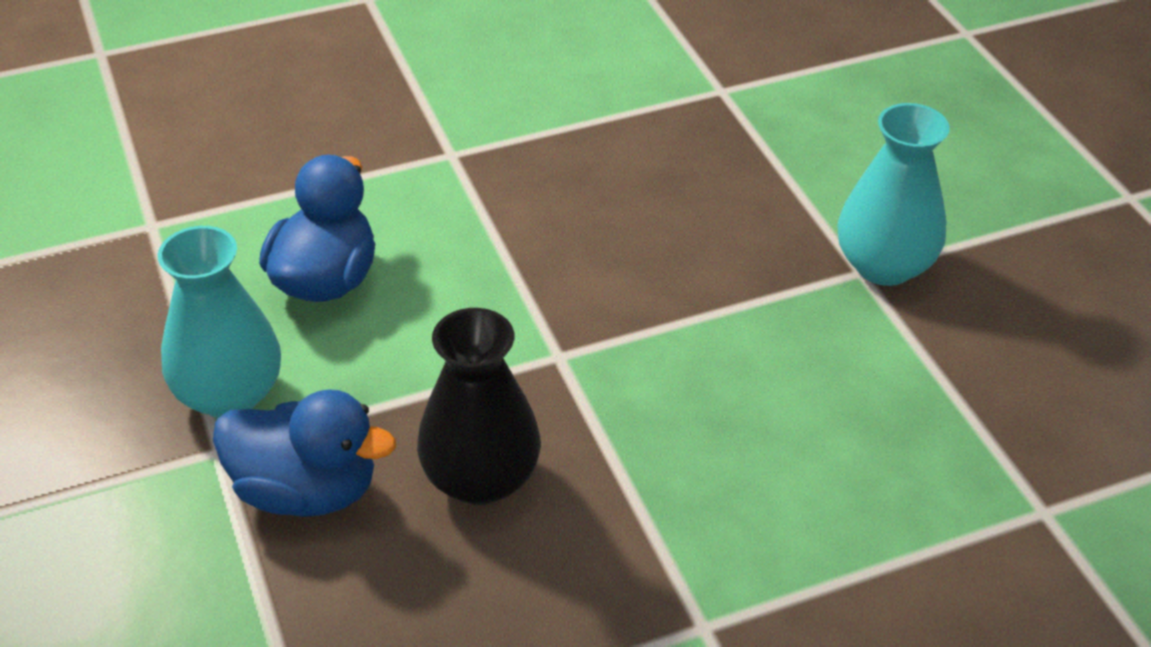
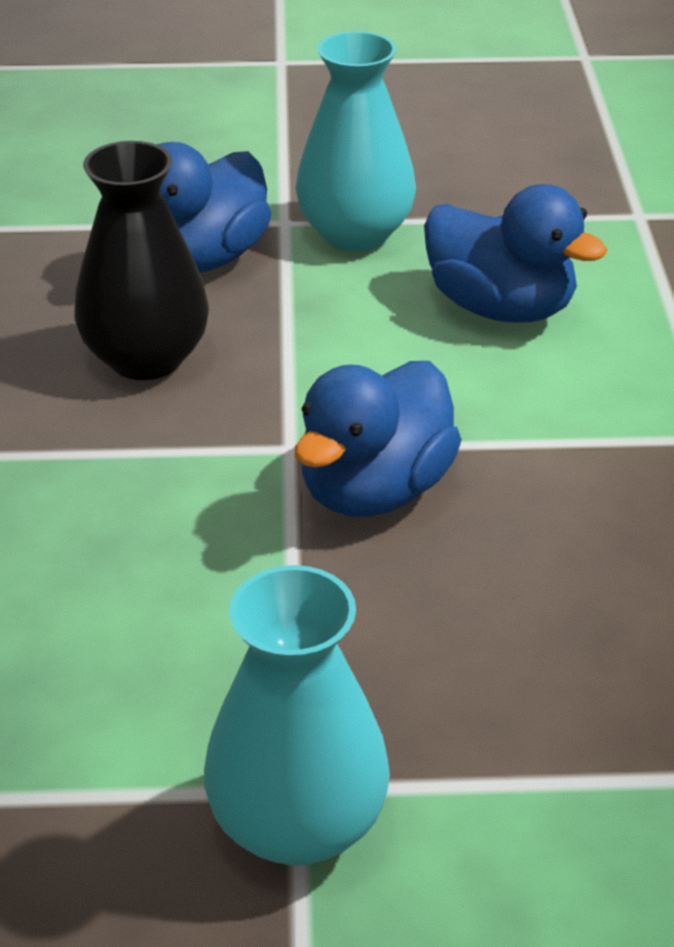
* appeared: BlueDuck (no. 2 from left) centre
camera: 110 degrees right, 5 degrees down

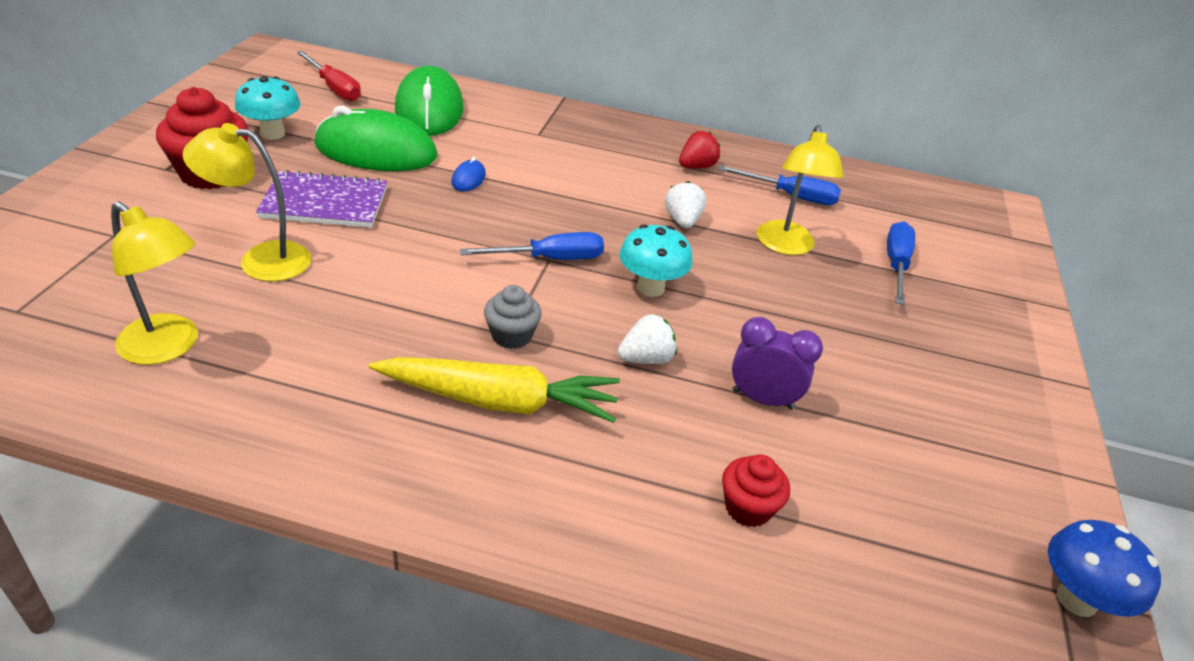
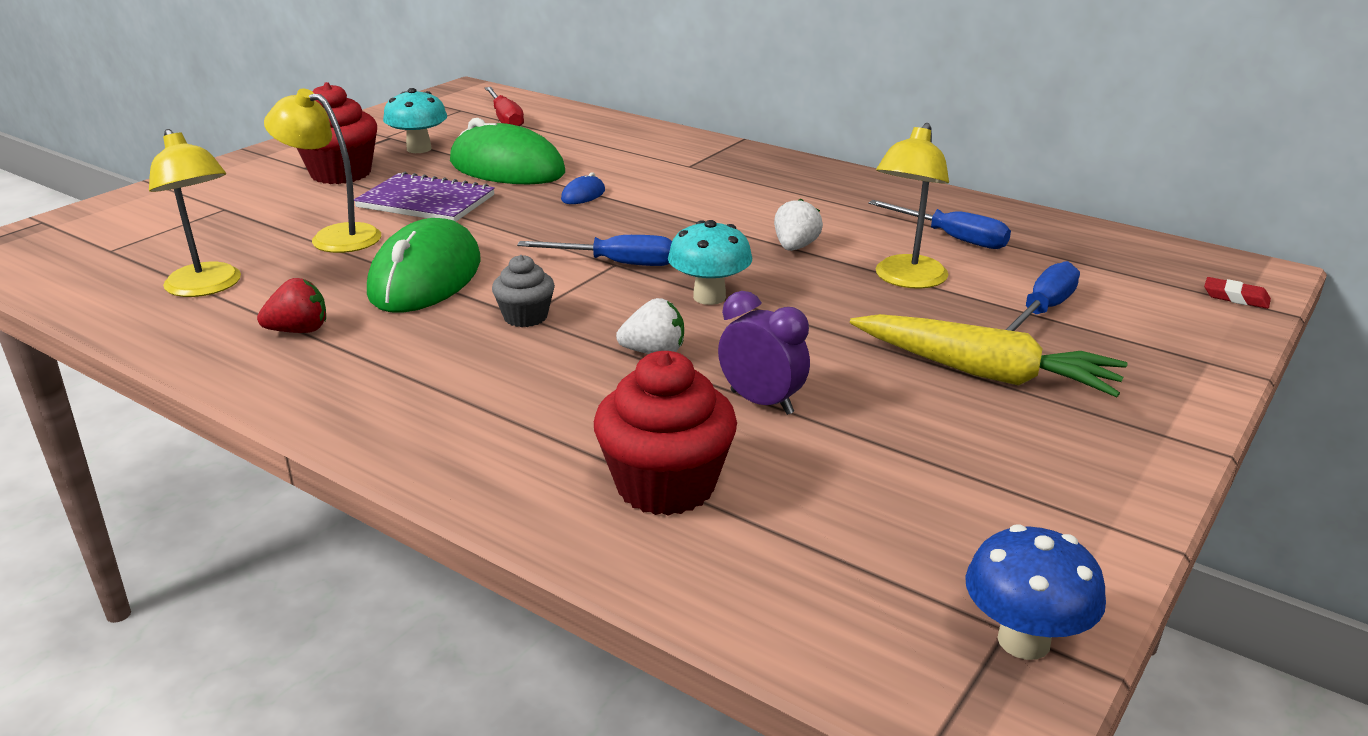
* relocated: RedStrawberry top centre to middle left
* relocated: GreenMouse (no. 2 from left in the first image) top centre to GreenMouse (no. 1 from left) middle left
* size: RedCupcake (no. 2 from left) bottom centre = centre x1.77
* relocated: YellowCarrot centre to middle right
* appeared: RedEraser middle right
camera: 25 degrees right, 10 degrees down

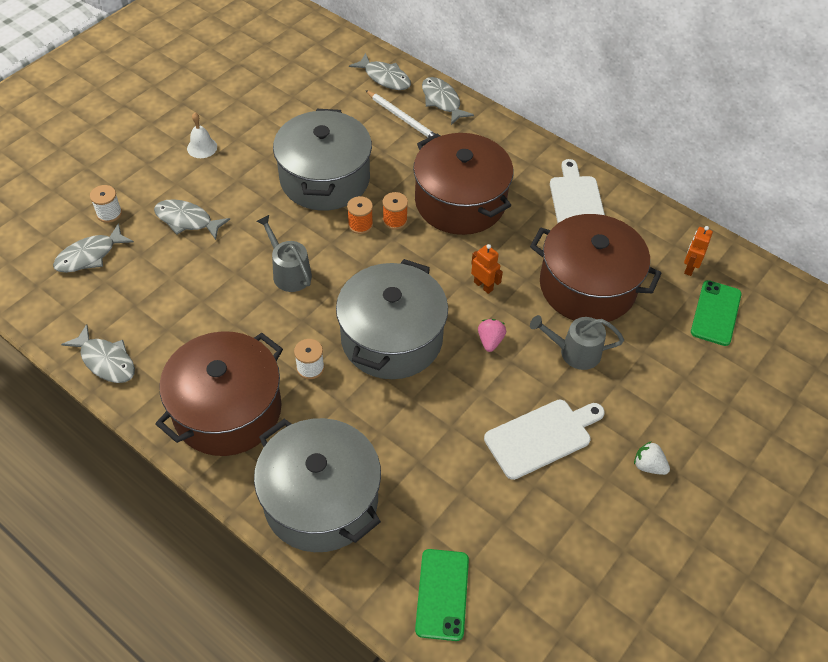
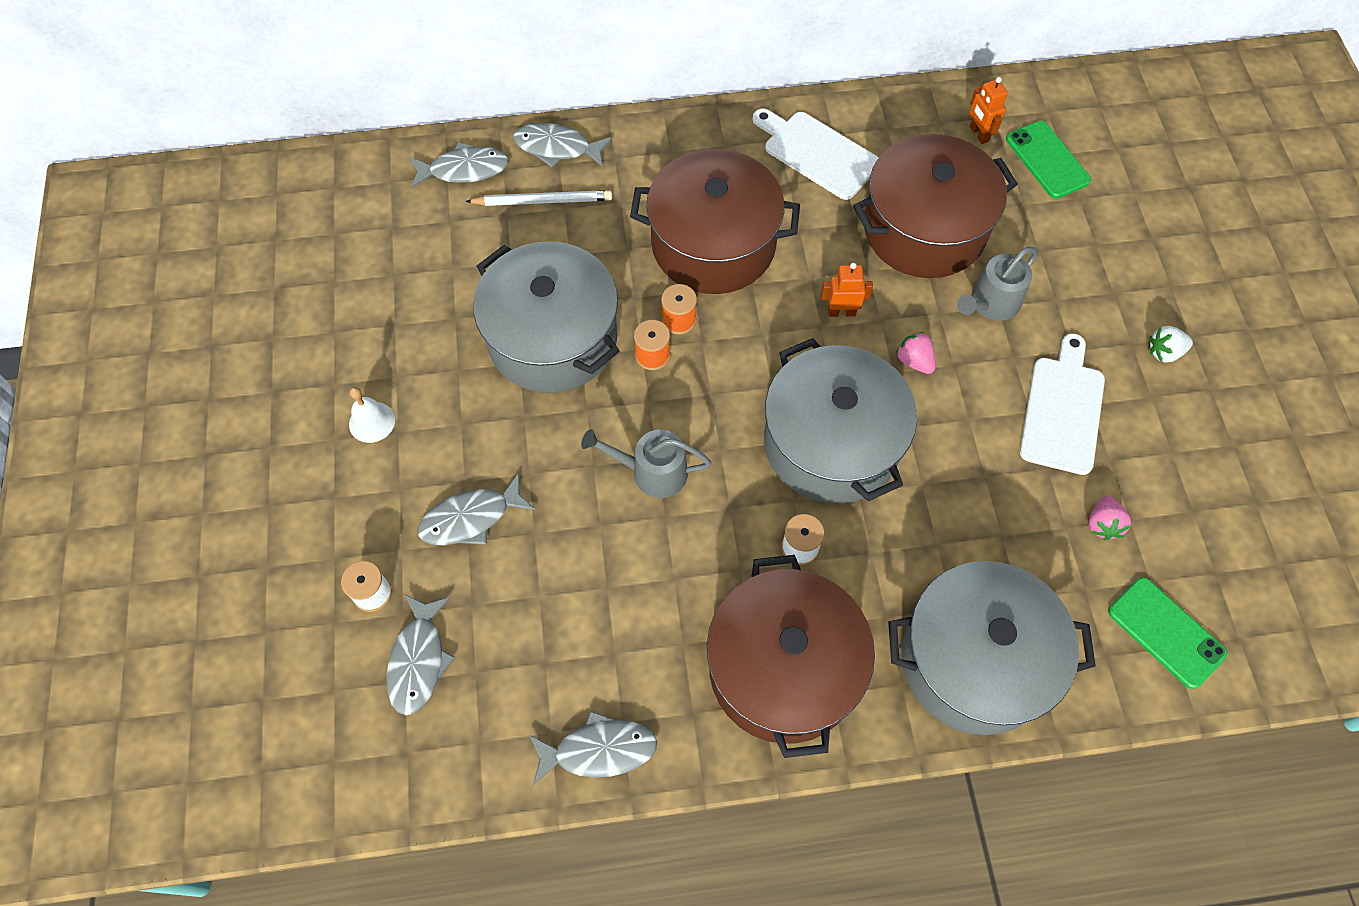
* appeared: PinkStrawberry (no. 2 from left) middle right
camera: 45 degrees left, 10 degrees up

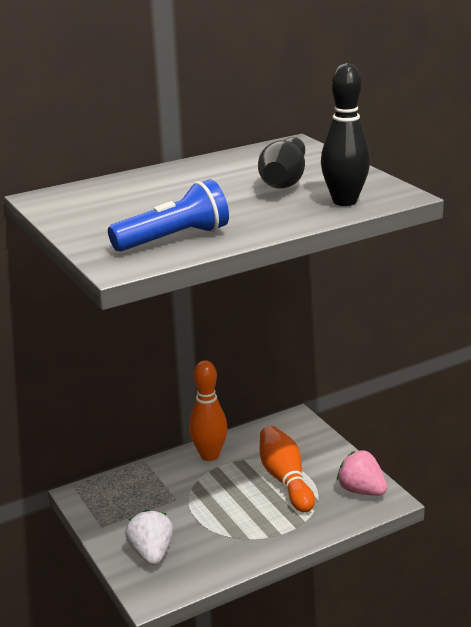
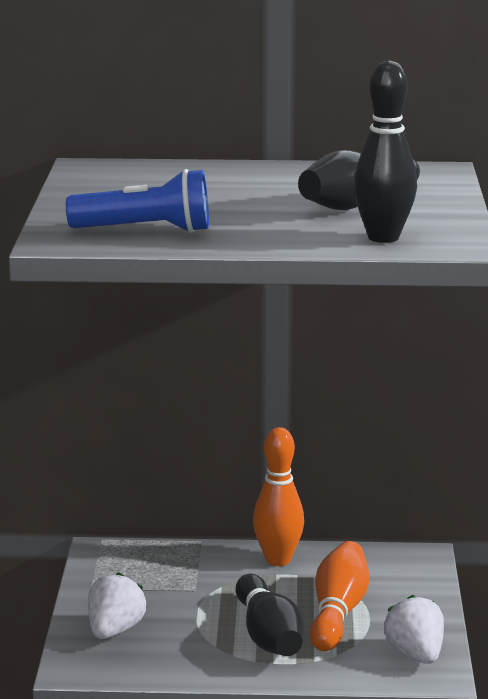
* appeared: BlackBowlingPin (no. 1 from left) bottom centre
* colour: PinkStrawberry bottom right to WhiteStrawberry (no. 2 from left) bottom right
camera: 30 degrees right, 5 degrees down

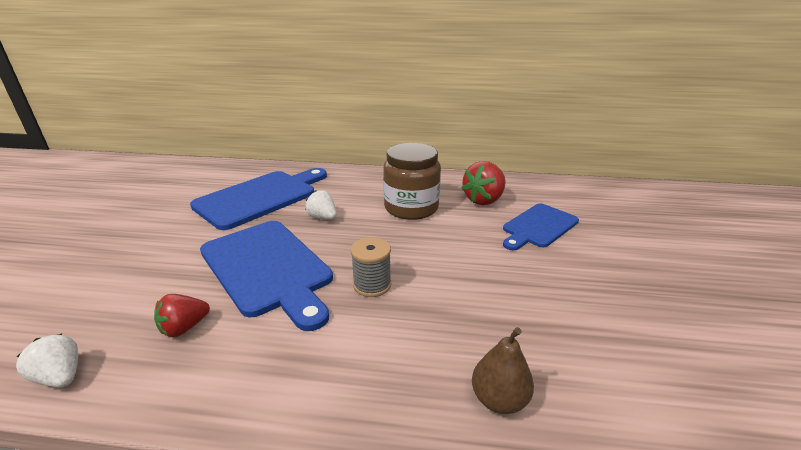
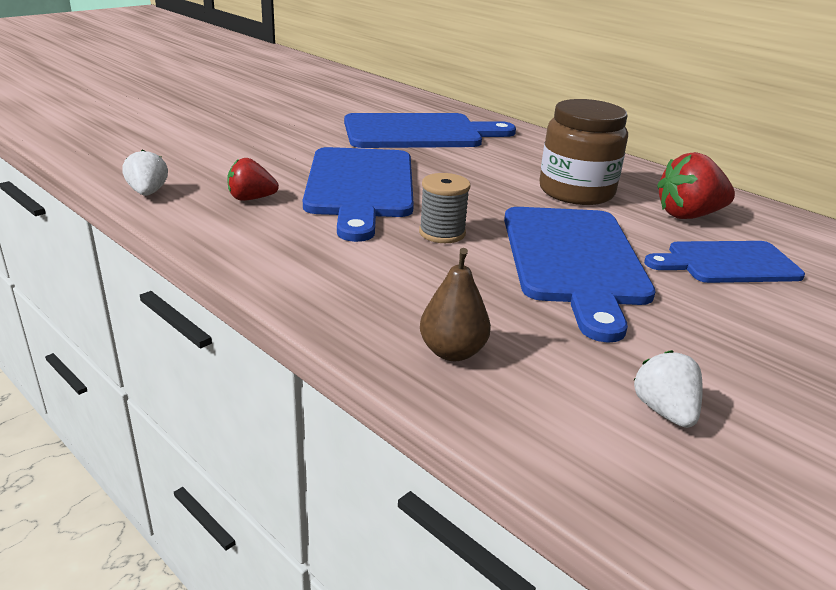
* appeared: BlueCuttingBoard (no. 3 from left) middle right
* relocated: WhiteStrawberry (no. 2 from left) centre to middle right
camera: 35 degrees right, 0 degrees up

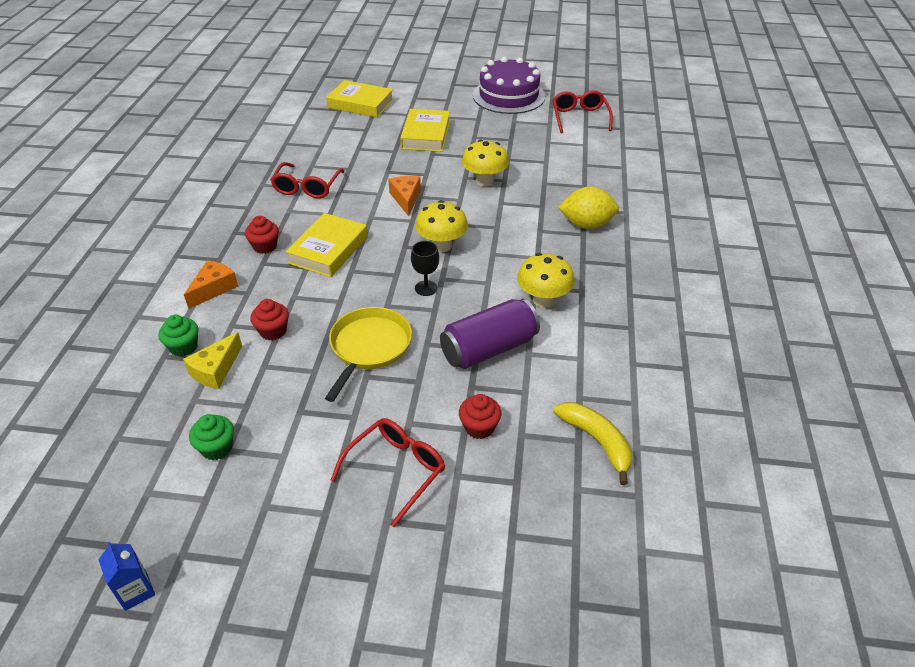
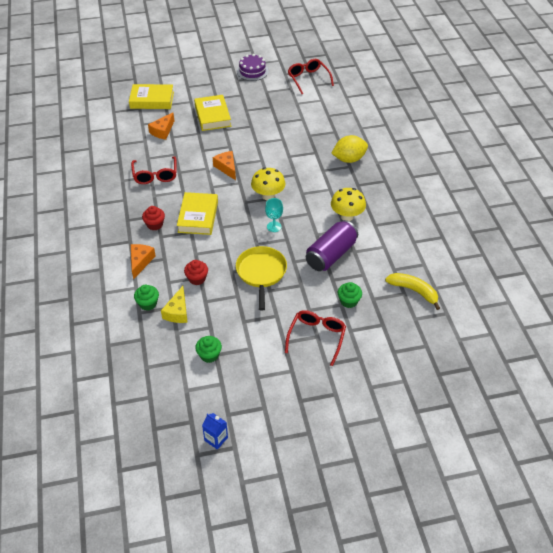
* appeared: OrangeCheese (no. 2 from left) top left
* size: PurpleCake top centre = top centre x0.61
* colour: BlackGoblet centre to TurquoiseGoblet centre
* colour: RedCupcake (no. 3 from left) centre to GreenCupcake (no. 3 from left) centre
* missing: YellowMushroom (no. 2 from left) top centre
camera: 20 degrees left, 5 degrees up

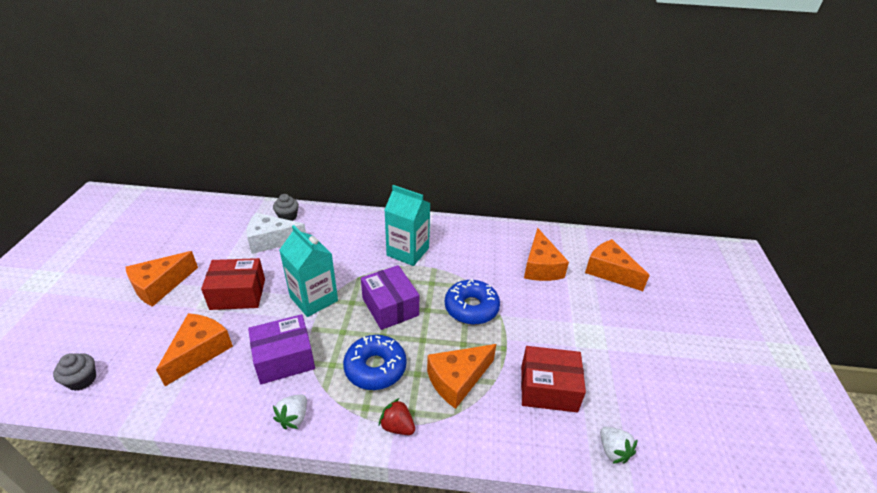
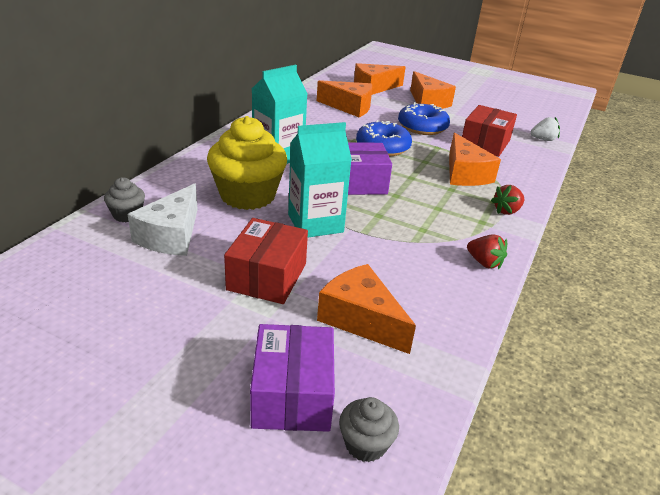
* appeared: YellowCupcake top centre
* relocated: PurpleBox (no. 1 from left) bottom left to bottom centre
* relocated: BlueDonut (no. 1 from left in the first image) bottom centre to BlueDonut (no. 2 from left) top centre
* relocated: OrangeCheese (no. 1 from left in the first image) middle left to OrangeCheese (no. 4 from left) top centre
* colour: WhiteStrawberry (no. 1 from left) bottom left to RedStrawberry (no. 1 from left) middle right
camera: 70 degrees left, 5 degrees down

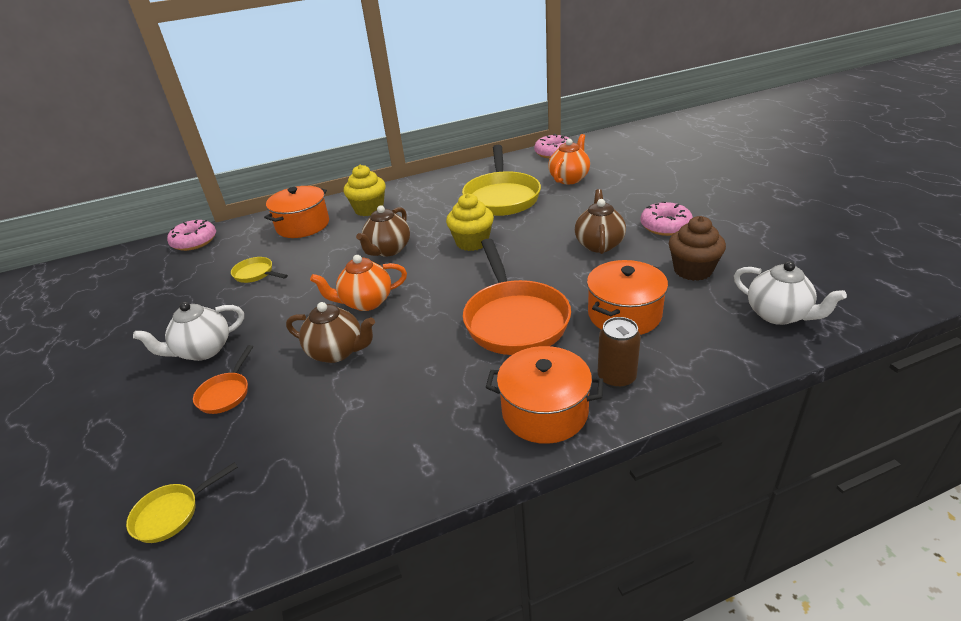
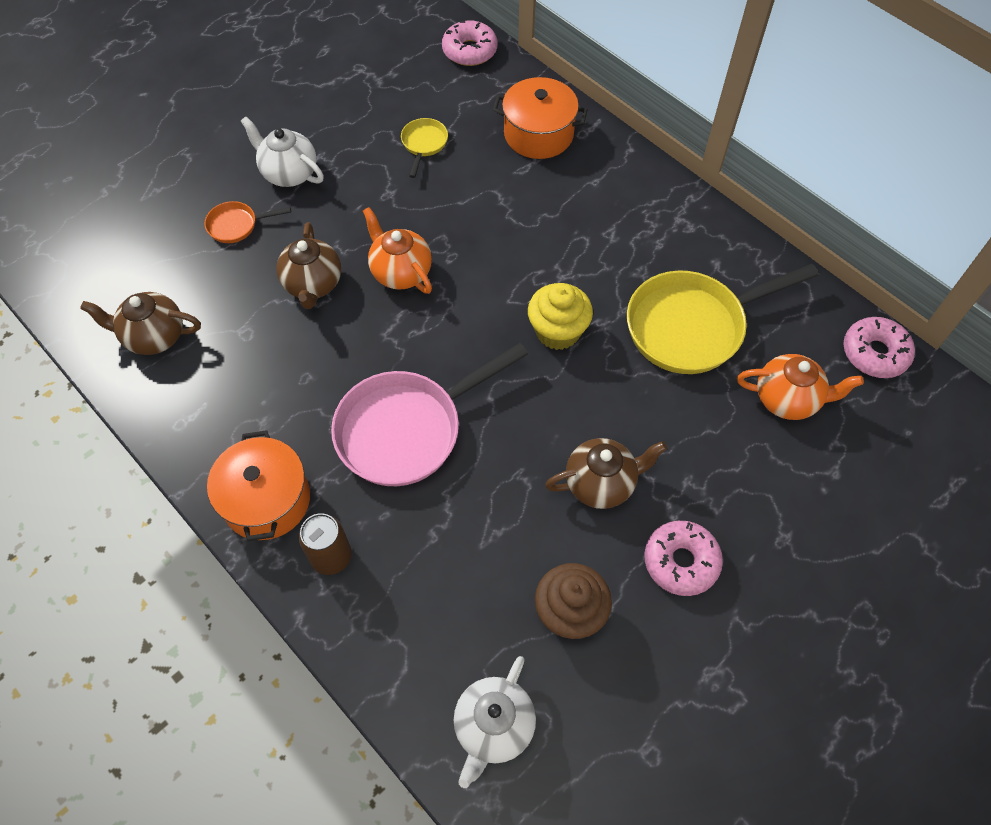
* relocated: BrownTeapot (no. 2 from left in the first image) centre to BrownTeapot (no. 1 from left) middle left
* colour: OrangePan (no. 2 from left) centre to PinkPan centre
* missing: YellowPan (no. 1 from left) bottom left
* missing: YellowCupcake (no. 1 from left) top centre
* missing: OrangePot (no. 3 from left) centre
camera: 65 degrees right, 25 degrees up

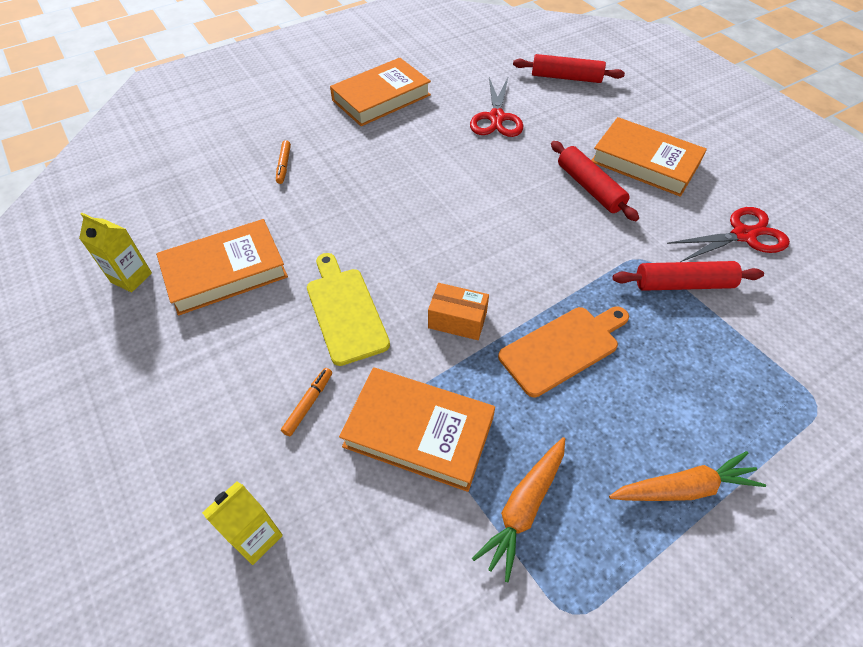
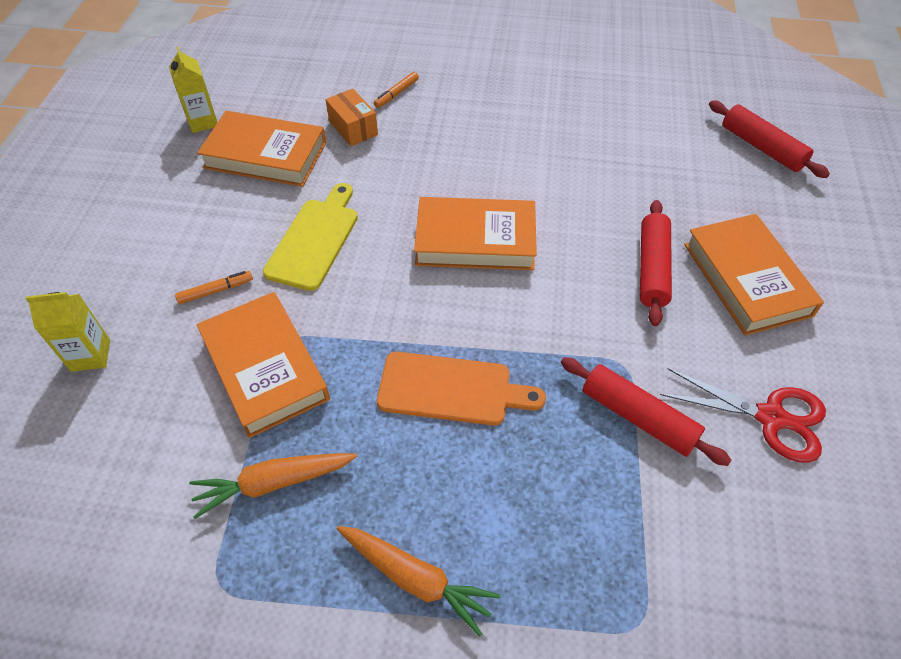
* relocated: OrangeBox centre to top centre
* relocated: OrangeBook (no. 2 from left in the first image) top centre to OrangeBook (no. 3 from left) centre
* missing: RedScissors (no. 1 from left) top centre
camera: 40 degrees right, 0 degrees up

